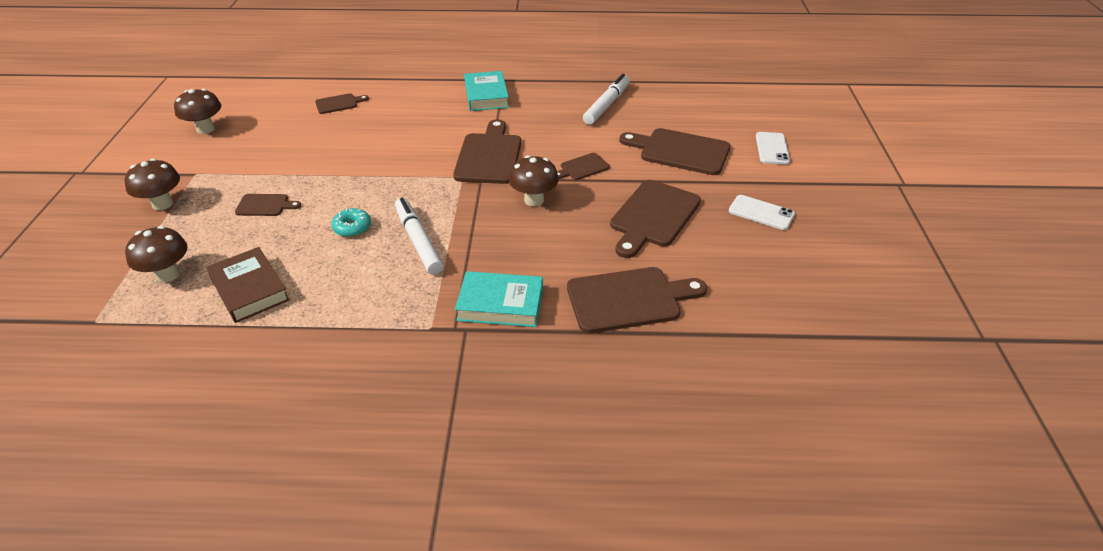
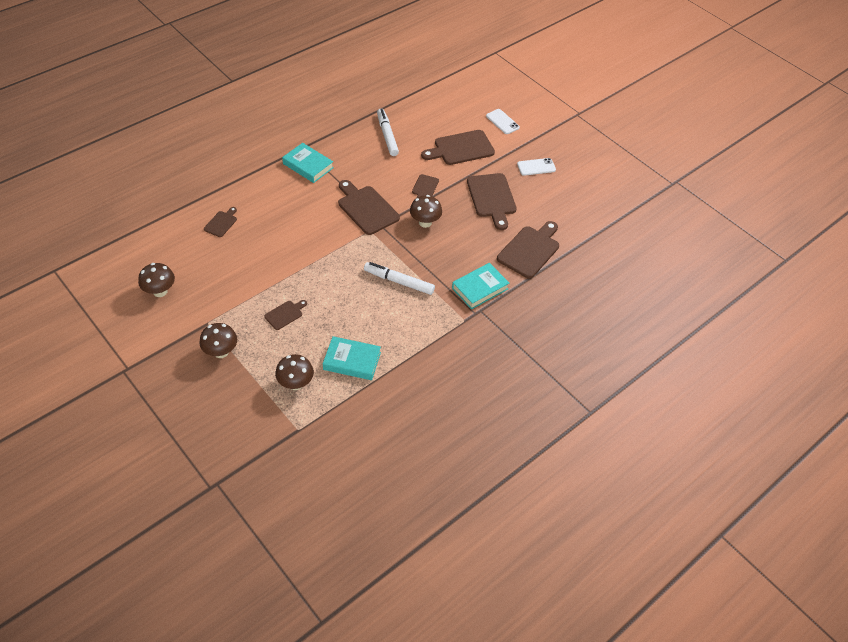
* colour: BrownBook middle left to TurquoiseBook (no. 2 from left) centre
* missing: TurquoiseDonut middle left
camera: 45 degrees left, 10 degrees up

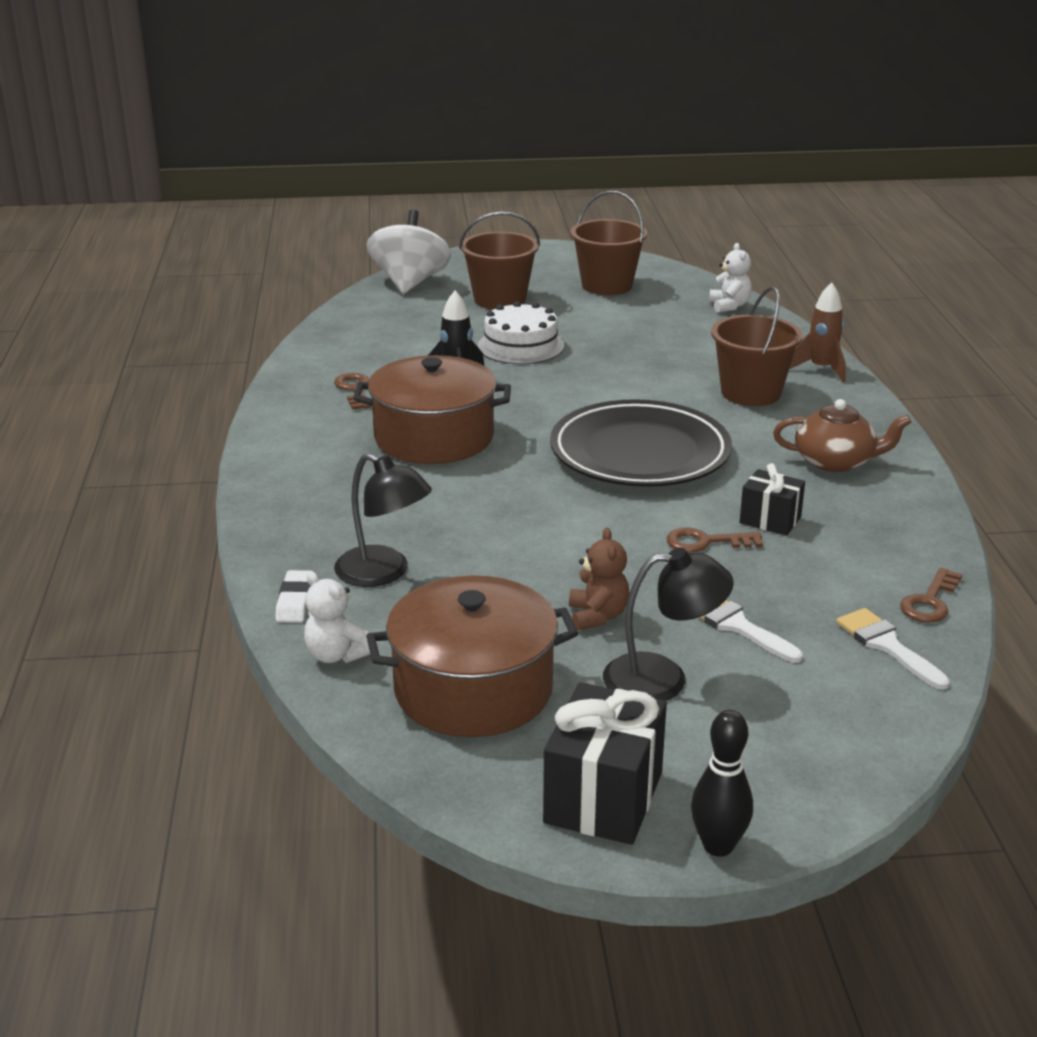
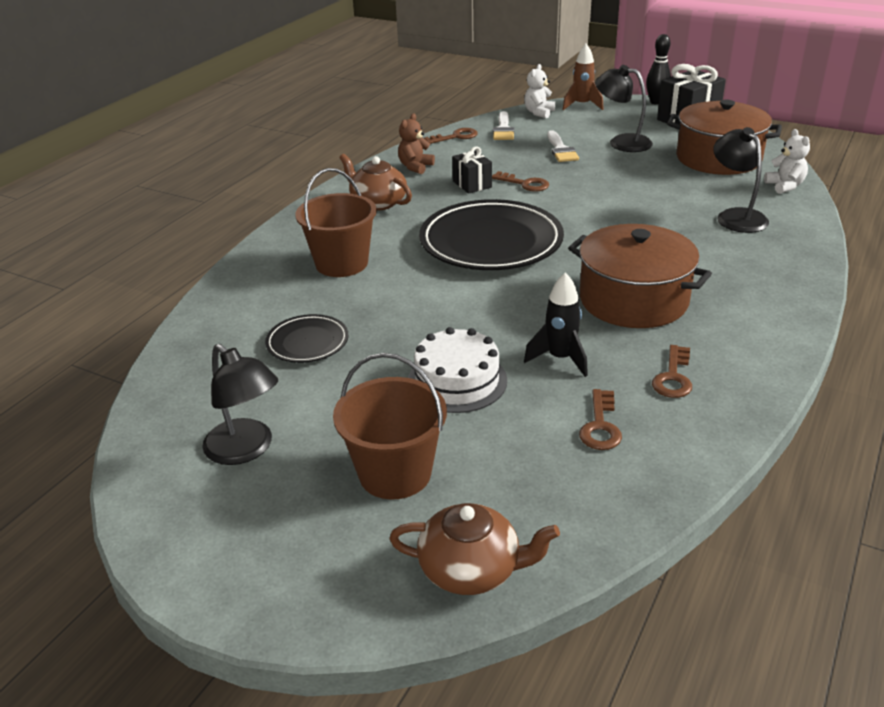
* exchanged: BrownBucket (no. 2 from left) top centre to BlackLamp (no. 1 from left) middle left
* appeared: BlackPlate (no. 1 from left) centre
* exchanged: WhiteSpinningTop top centre to BrownTeapot (no. 2 from left) bottom centre
* relocated: BrownTeddyBear centre to top centre
* relocated: WhiteTeddyBear (no. 2 from left in the first image) top right to WhiteTeddyBear (no. 1 from left) top centre
* relocated: BrownRocket top right to top centre
* appeared: BrownKey (no. 3 from left) middle right
* missing: WhiteEraser middle left
camera: 145 degrees left, 5 degrees up

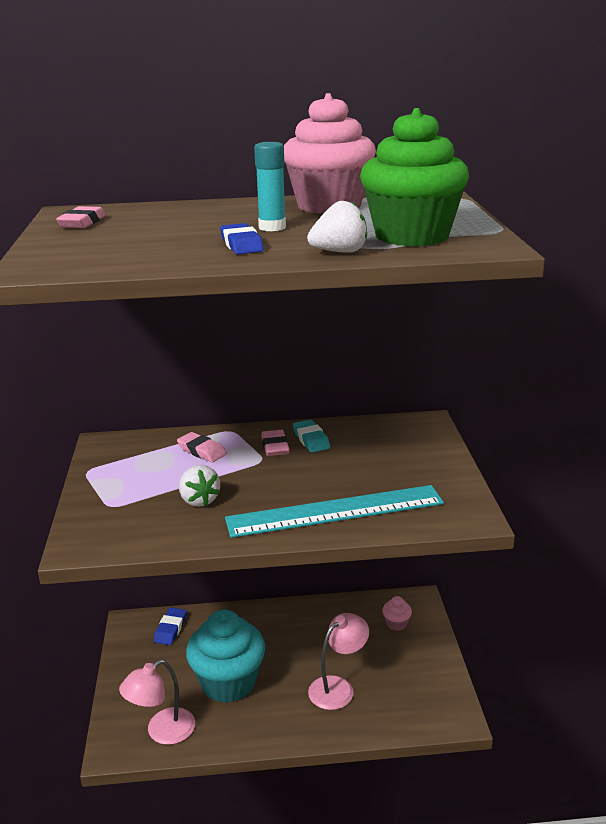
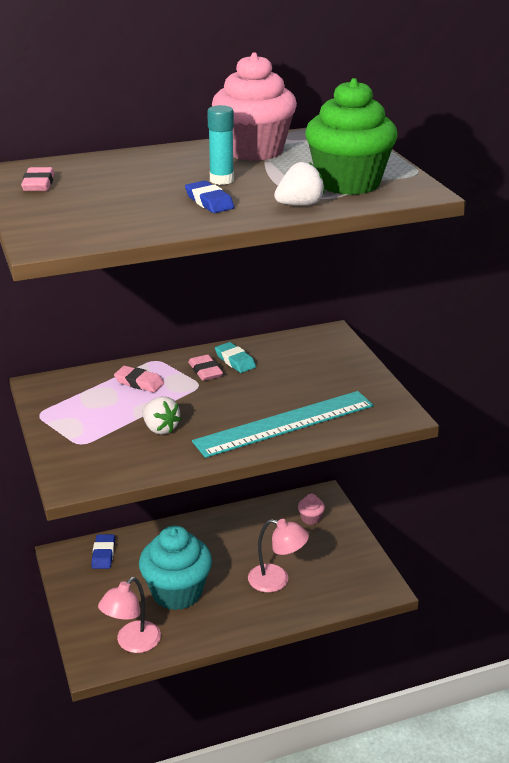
* spun: PinkLamp (no. 2 from left) bottom centre = bottom centre 75 degrees clockwise
camera: 15 degrees left, 5 degrees up

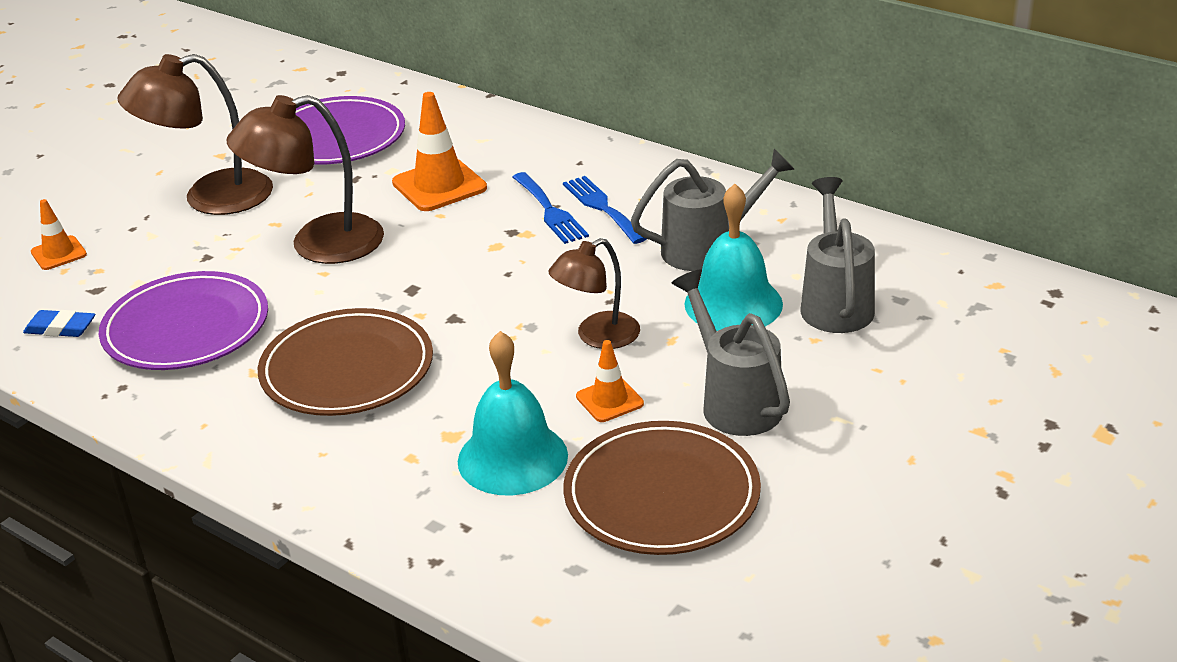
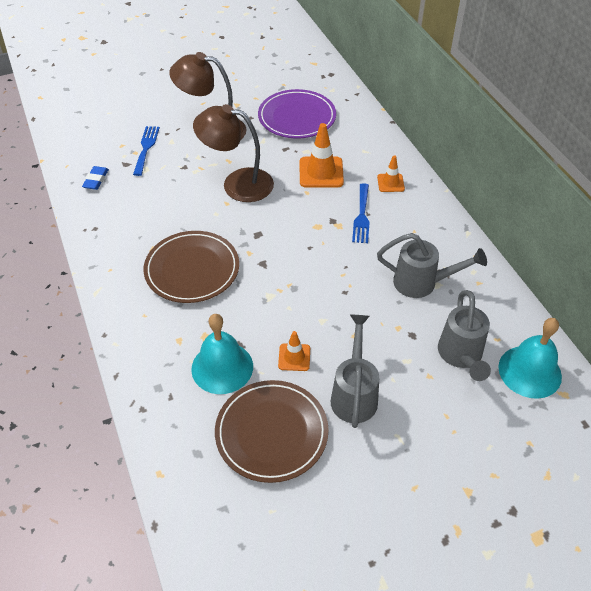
* spun: BlueEraser middle left = top left 60 degrees clockwise
* relocated: BlueFork (no. 2 from left in the first image) top centre to BlueFork (no. 1 from left) top left
* relocated: OrangeTrafficCone (no. 1 from left in the first image) middle left to OrangeTrafficCone (no. 3 from left) top centre
* spun: GreyWateringCan (no. 3 from left) middle right = middle right 150 degrees clockwise
* relocated: TurquoiseBell (no. 2 from left) centre to middle right
* missing: PurplePlate (no. 1 from left) middle left
* missing: BrownLamp (no. 3 from left) centre
camera: 30 degrees right, 15 degrees up

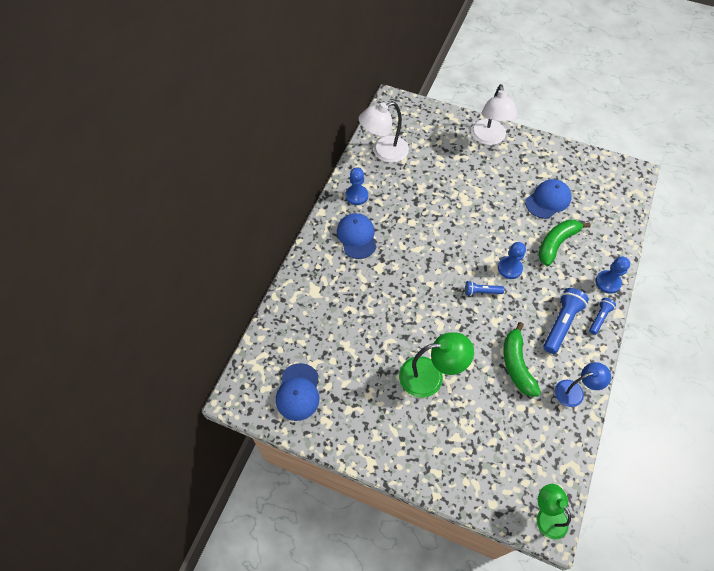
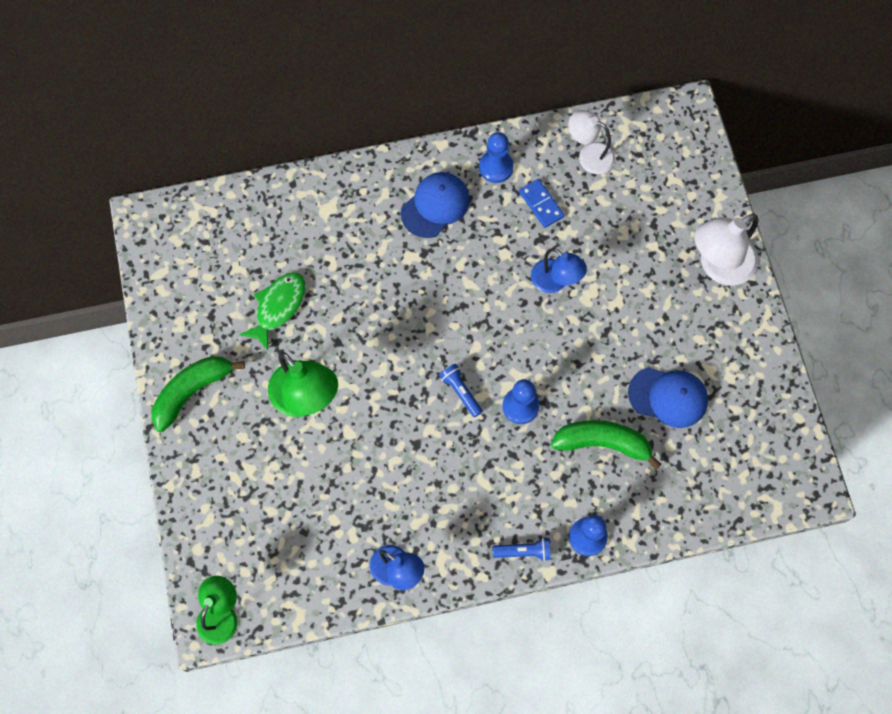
* relocated: GreenBanana (no. 1 from left) middle right to middle left
* appeared: GreenFish middle left
* appeared: BlueDomino top centre
* appeared: BlueLamp (no. 2 from left) centre
* size: WhiteLamp (no. 1 from left) top centre = top centre x0.65
* missing: BlueCap (no. 1 from left) bottom centre
* missing: BlueFlashlight (no. 2 from left) middle right
camera: 55 degrees right, 10 degrees up

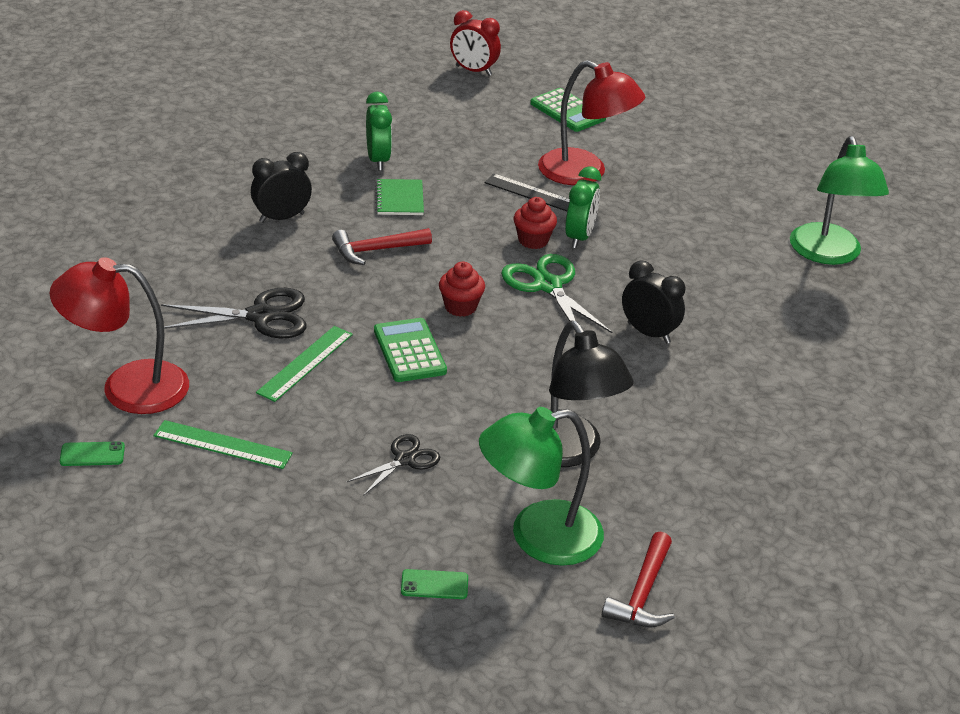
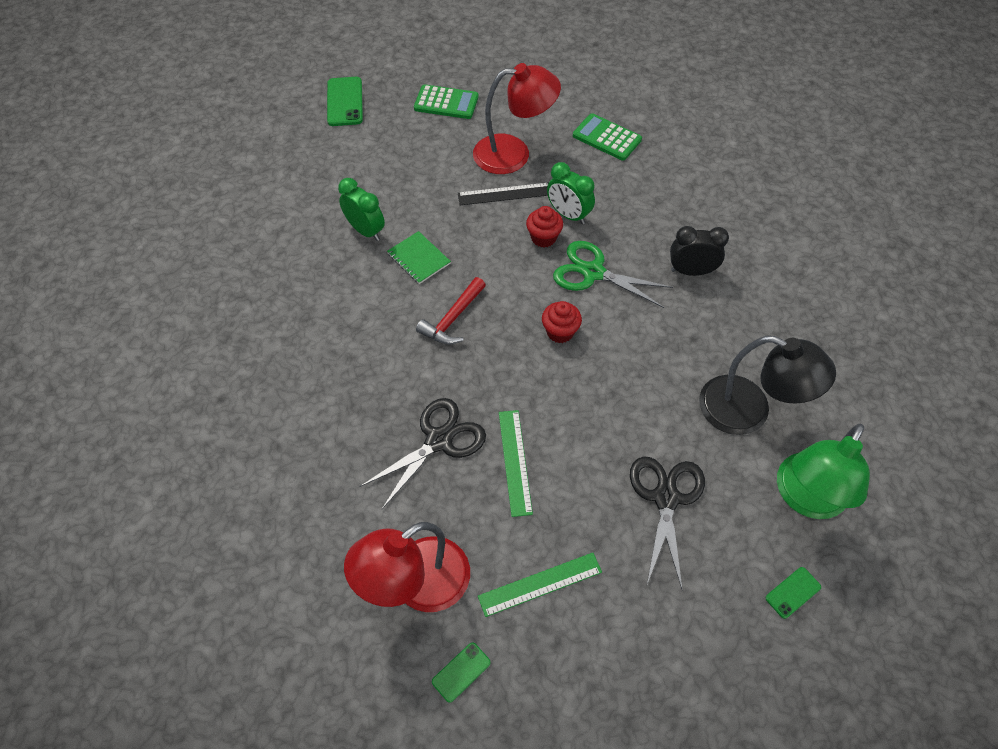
* exchanged: RedClock top centre to GreenPhone (no. 1 from left) top centre
* spun: GreenClock (no. 2 from left) top centre = top centre 150 degrees clockwise
* relocated: GreenCalculator (no. 1 from left in the first image) centre to GreenCalculator (no. 2 from left) top centre
* size: BlackScissors (no. 2 from left) centre = bottom right x1.64
* missing: BlackClock (no. 1 from left) top left
* missing: RedHammer (no. 2 from left) bottom centre
* missing: GreenLamp (no. 2 from left) top right
camera: 35 degrees left, 20 degrees up

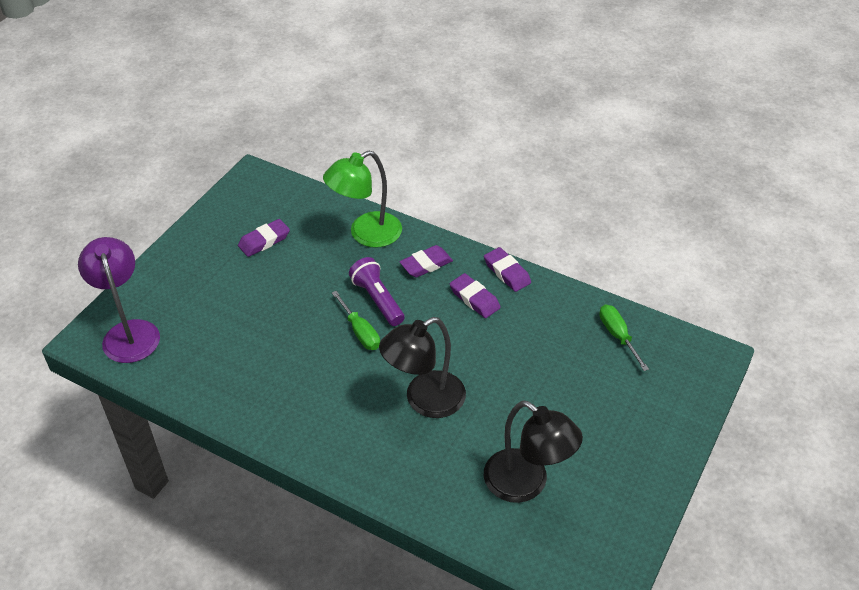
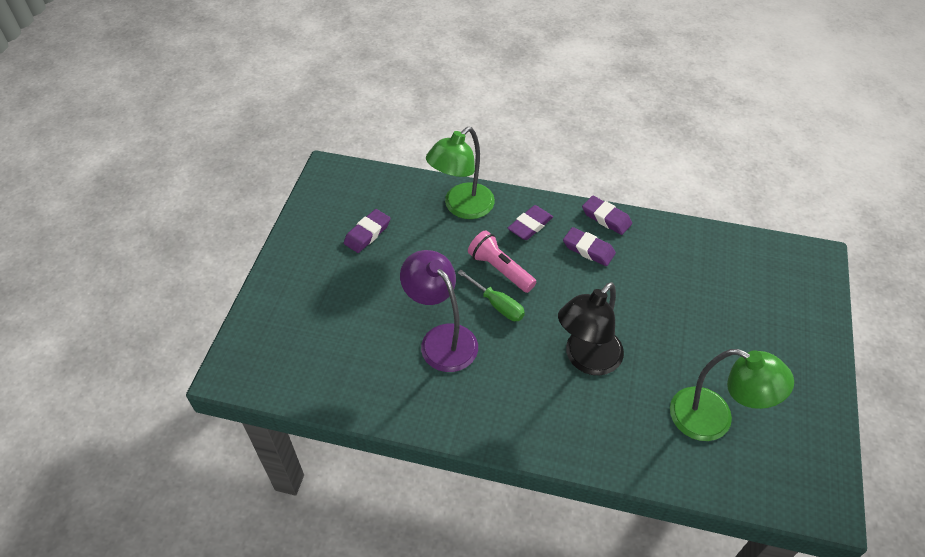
* relocated: PurpleLamp middle left to centre
* colour: PurpleFlashlight centre to PinkFlashlight centre
* colour: BlackLamp (no. 2 from left) bottom centre to GreenLamp (no. 2 from left) bottom right
* missing: GreenScrewdriver (no. 2 from left) middle right
camera: 15 degrees left, 5 degrees up

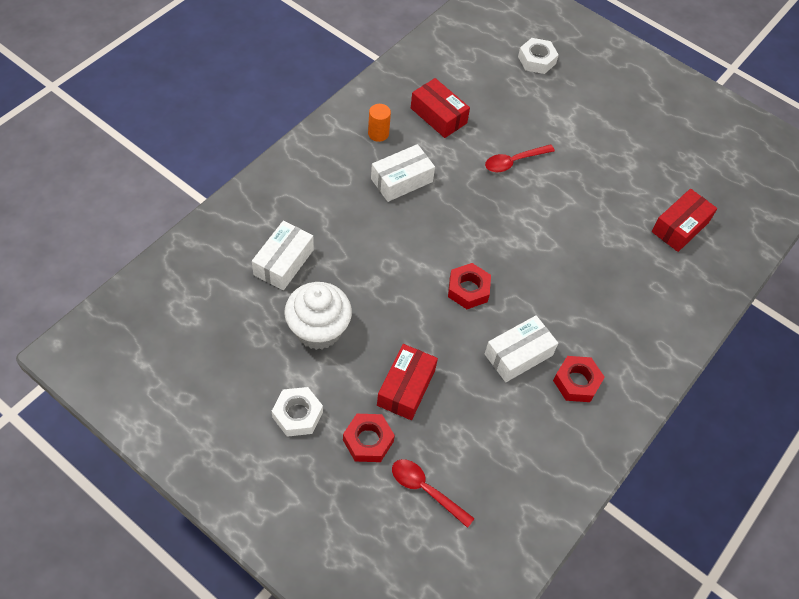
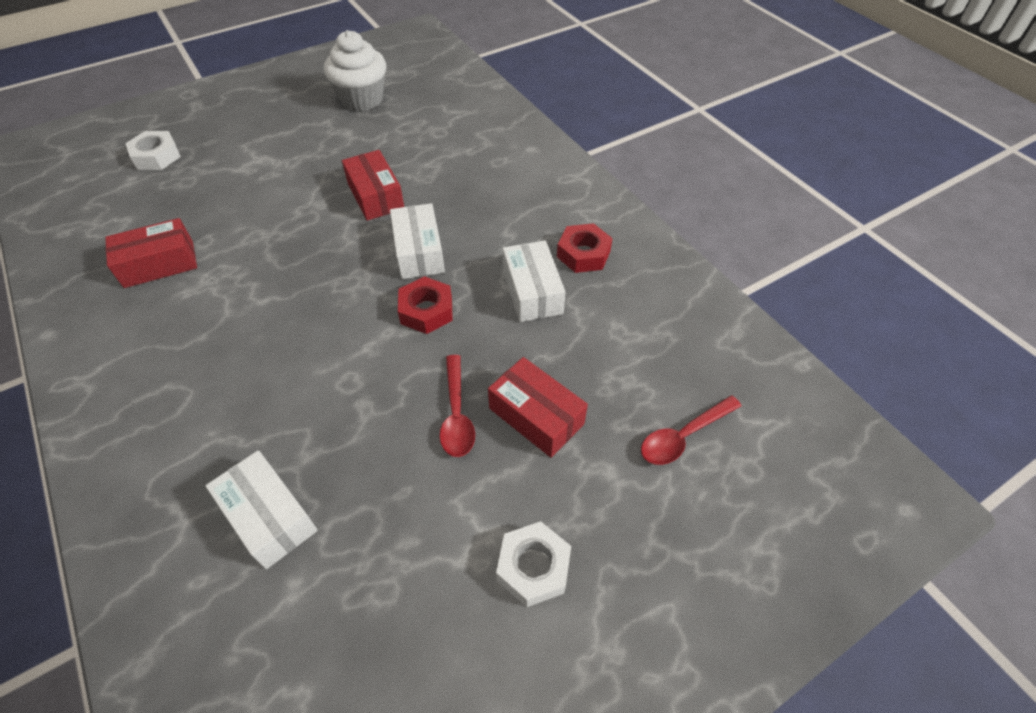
* relocated: WhiteCupcake centre to top centre
* relocated: RedBox (no. 3 from left in the first image) middle right to RedBox (no. 2 from left) top centre
* relocated: WhiteBox (no. 2 from left) top centre to centre
* relocated: RedSpoon (no. 2 from left in the first image) top centre to RedSpoon (no. 1 from left) centre
* missing: RedNut (no. 1 from left) bottom centre
* missing: OrangeCylinder top centre
camera: 65 degrees left, 5 degrees down

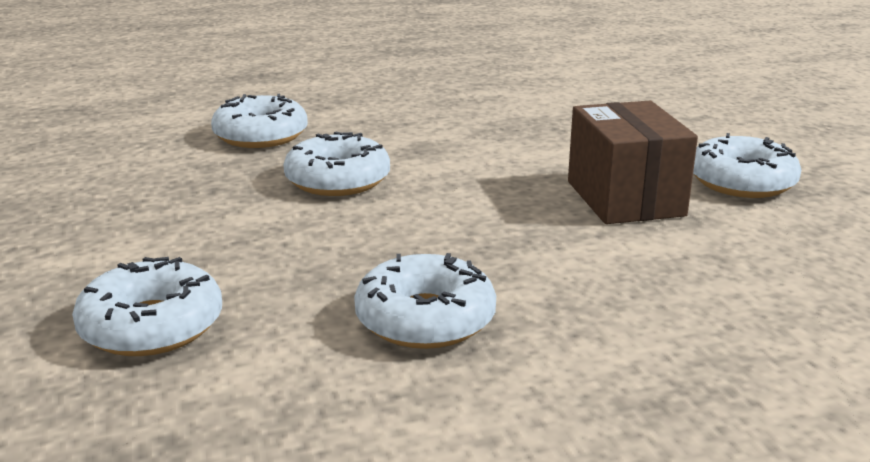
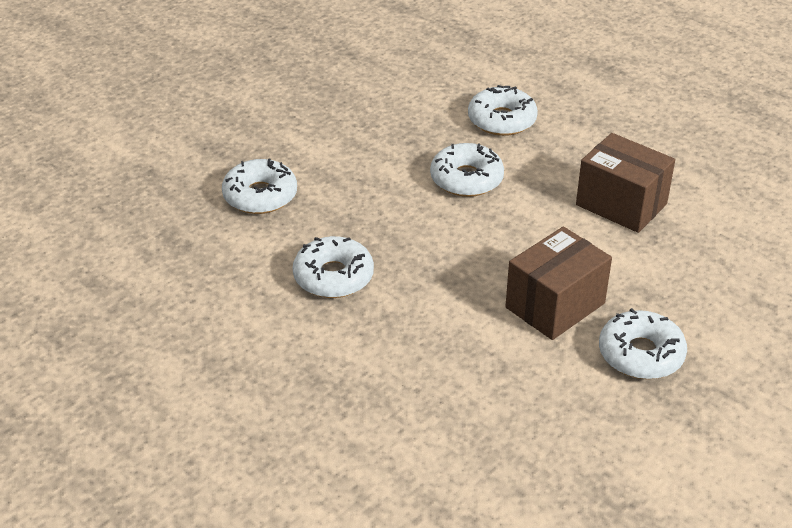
* appeared: BrownBox (no. 2 from left) middle right
camera: 60 degrees right, 15 degrees up

